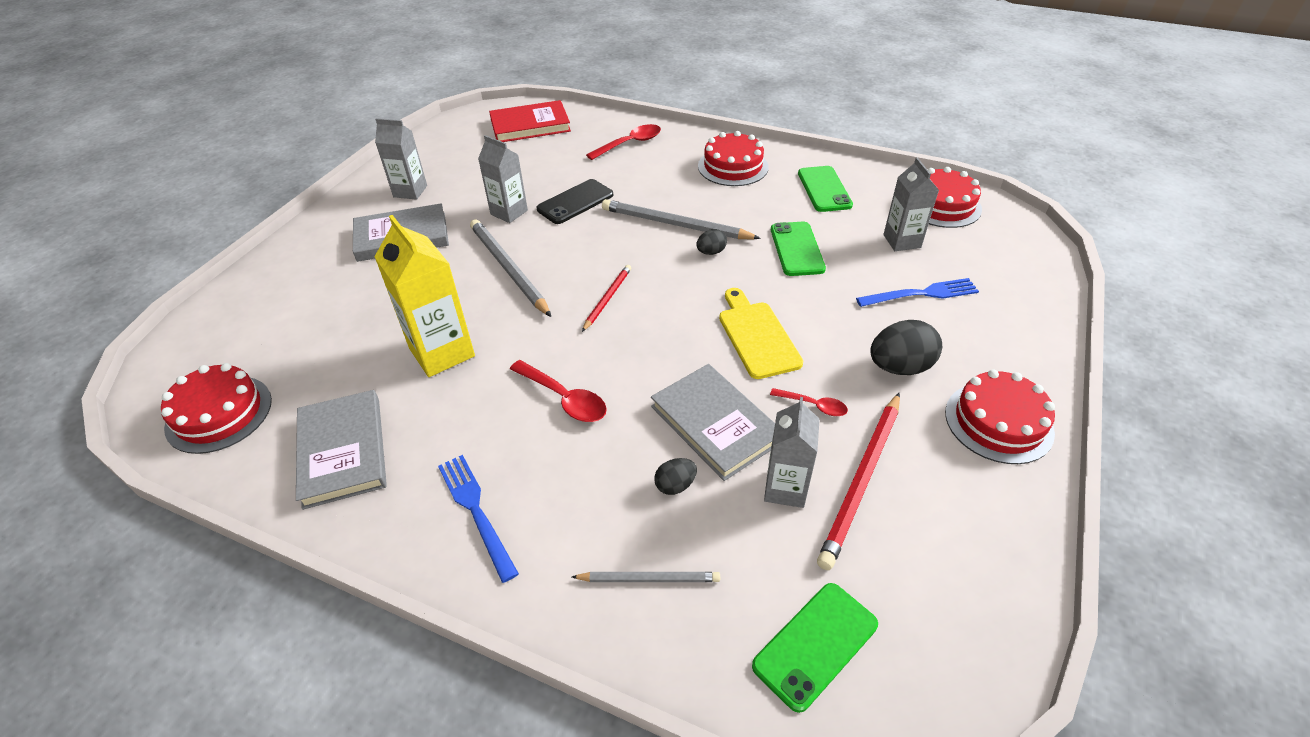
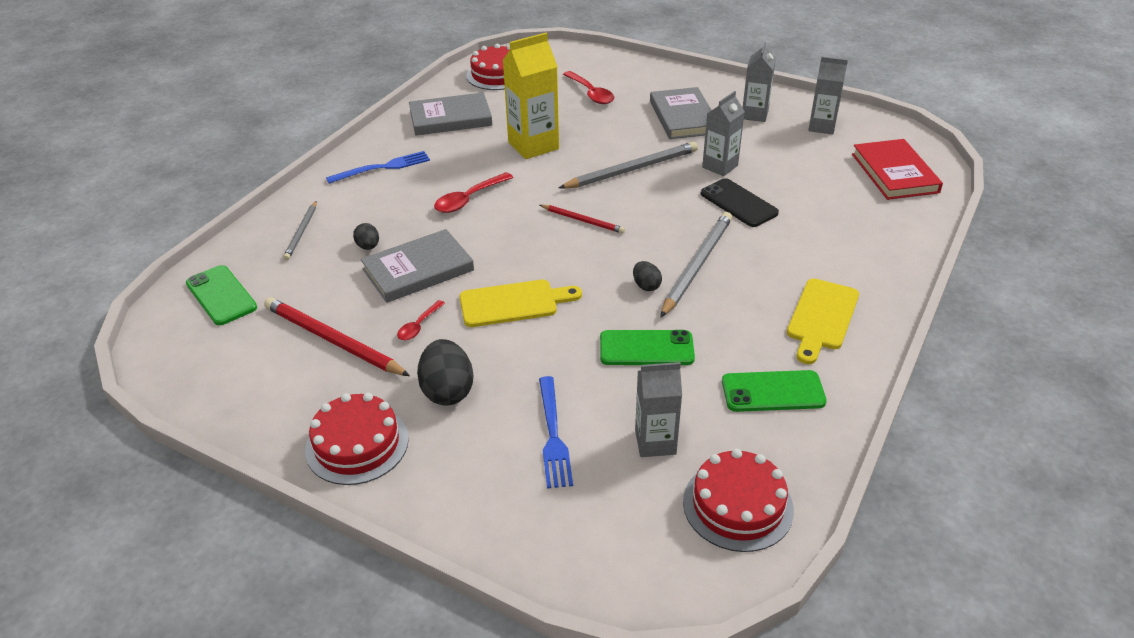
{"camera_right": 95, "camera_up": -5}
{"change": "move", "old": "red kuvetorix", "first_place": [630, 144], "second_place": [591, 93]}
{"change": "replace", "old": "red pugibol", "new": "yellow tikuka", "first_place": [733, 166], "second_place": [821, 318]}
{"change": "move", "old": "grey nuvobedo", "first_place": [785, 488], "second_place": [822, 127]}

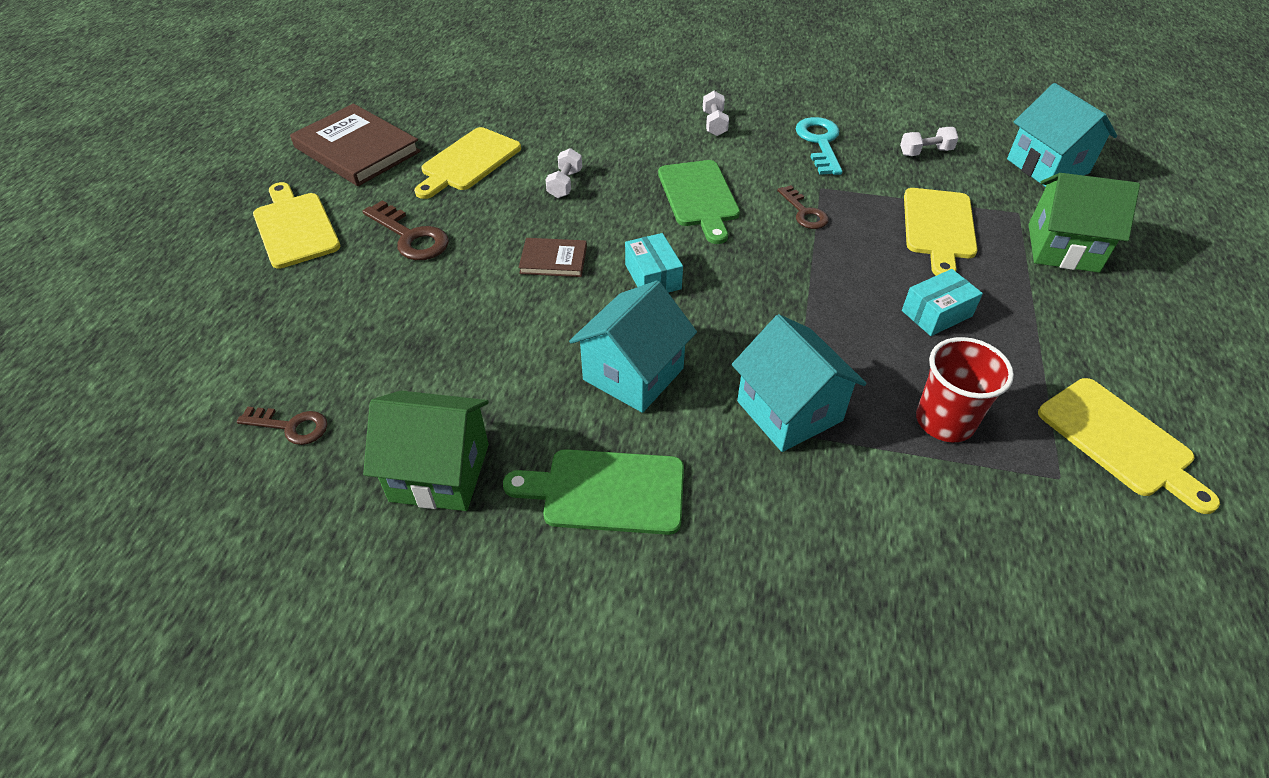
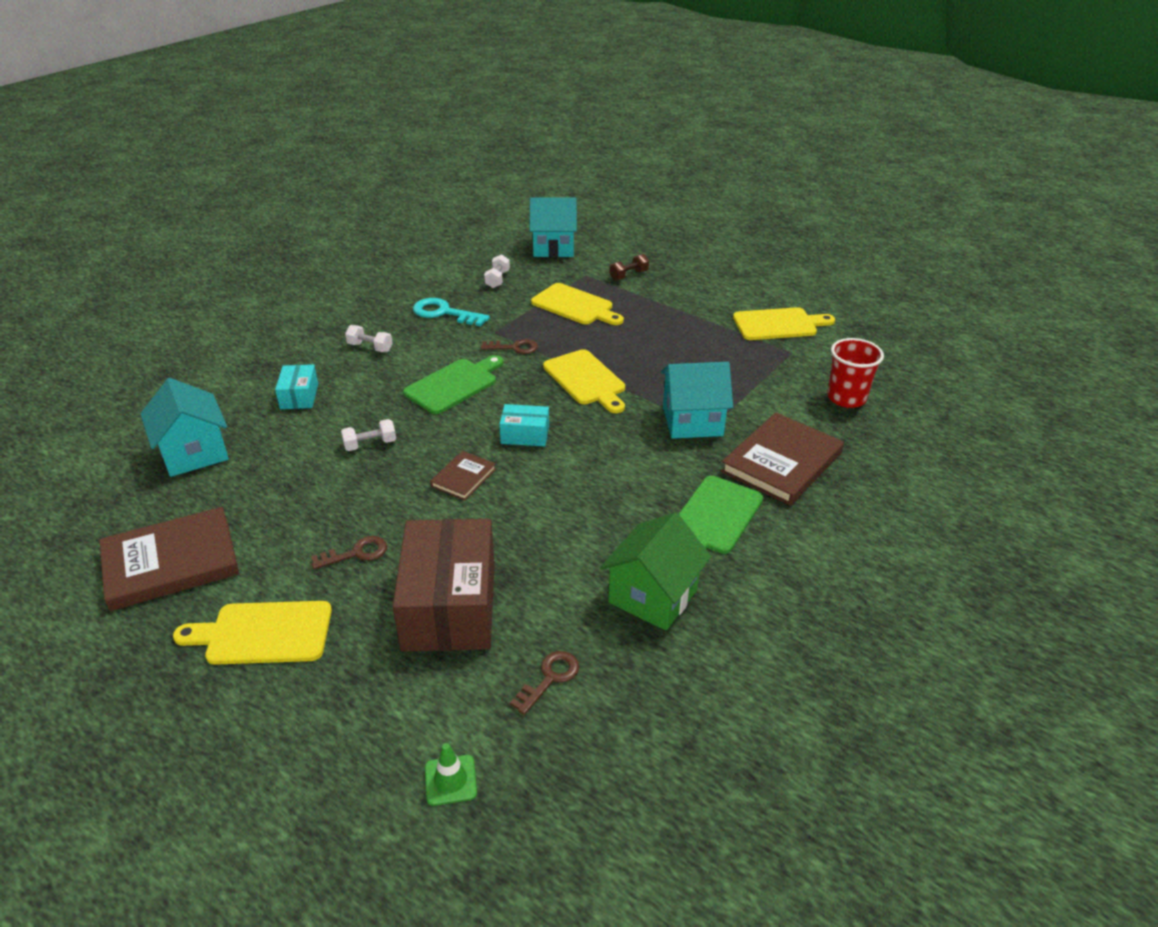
{"camera_right": -65, "camera_up": -10}
{"change": "move", "old": "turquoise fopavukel", "first_place": [633, 374], "second_place": [194, 453]}
{"change": "move", "old": "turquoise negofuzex", "first_place": [936, 313], "second_place": [299, 396]}
{"change": "resize", "old": "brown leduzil", "first_place": [410, 236], "second_place": [356, 553], "factor": 0.66}
{"change": "rotate", "old": "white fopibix", "first_place": [565, 184], "second_place": [370, 444], "degrees": -60}
{"change": "insert", "new": "brown negofuzex", "second_place": [449, 605]}
{"change": "rotate", "old": "green tikuka", "first_place": [699, 197], "second_place": [454, 385], "degrees": -60}
{"change": "insert", "new": "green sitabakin", "second_place": [450, 780]}
{"change": "move", "old": "yellow tikuka", "first_place": [468, 162], "second_place": [586, 380]}
{"change": "replace", "old": "green fopavukel", "new": "brown fopibix", "first_place": [1063, 248], "second_place": [628, 275]}
{"change": "insert", "new": "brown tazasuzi", "second_place": [781, 462]}
{"change": "move", "old": "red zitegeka", "first_place": [944, 421], "second_place": [846, 398]}

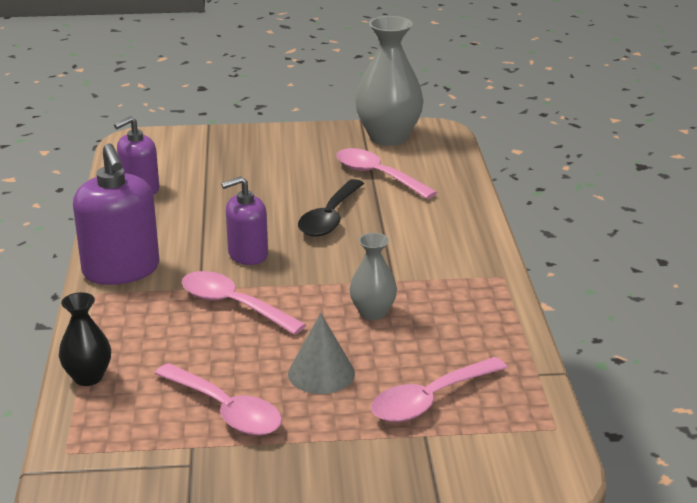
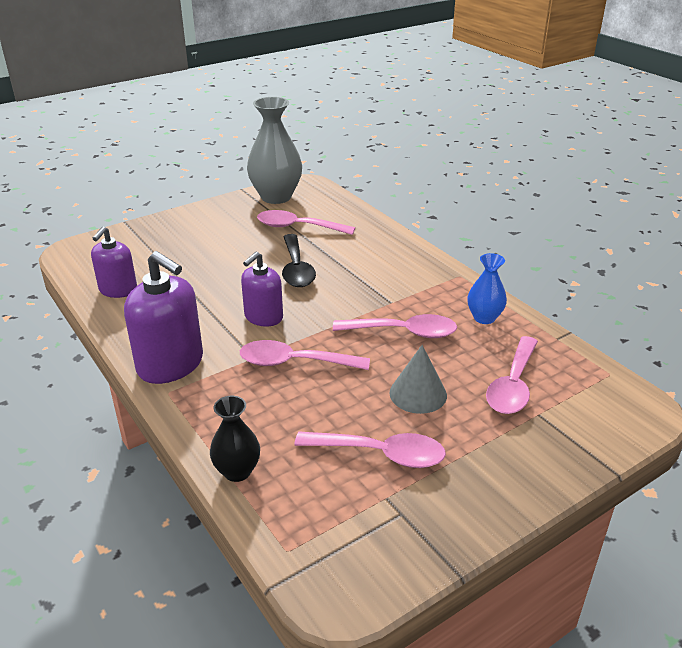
{"camera_right": -30, "camera_up": 5}
{"change": "replace", "old": "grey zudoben", "new": "pink kuvetorix", "first_place": [372, 312], "second_place": [403, 332]}
{"change": "insert", "new": "blue zudoben", "second_place": [484, 318]}

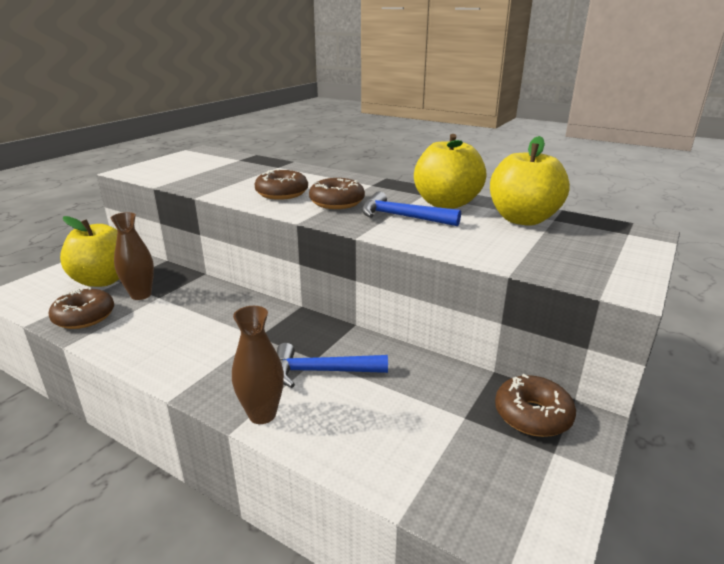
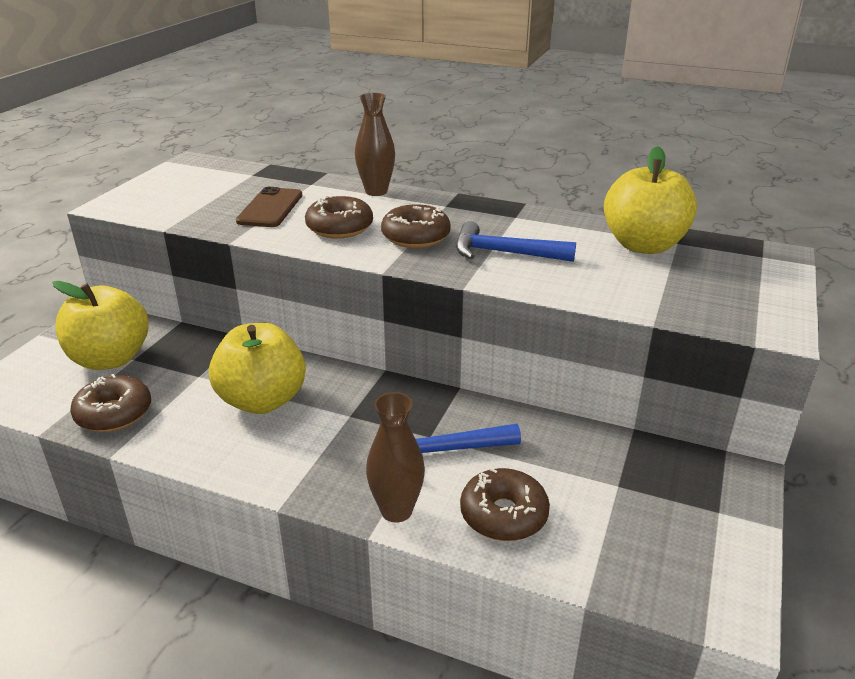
{"camera_right": -10, "camera_up": 5}
{"change": "move", "old": "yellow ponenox", "first_place": [446, 203], "second_place": [262, 400]}
{"change": "insert", "new": "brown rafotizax", "second_place": [270, 208]}
{"change": "move", "old": "brown zudoben", "first_place": [141, 295], "second_place": [376, 191]}
{"change": "move", "old": "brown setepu", "first_place": [532, 415], "second_place": [503, 515]}

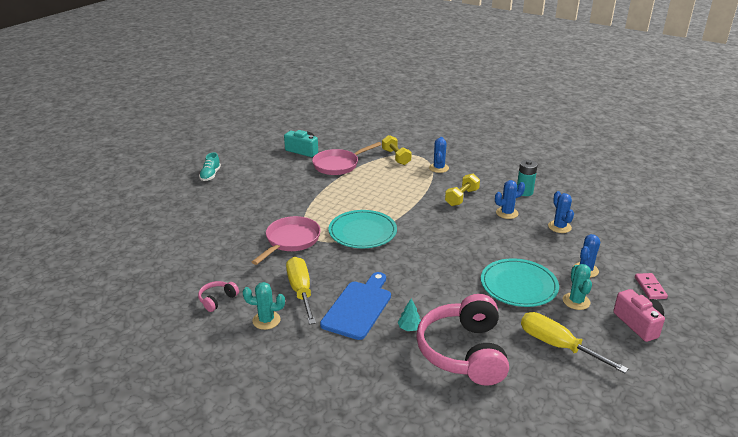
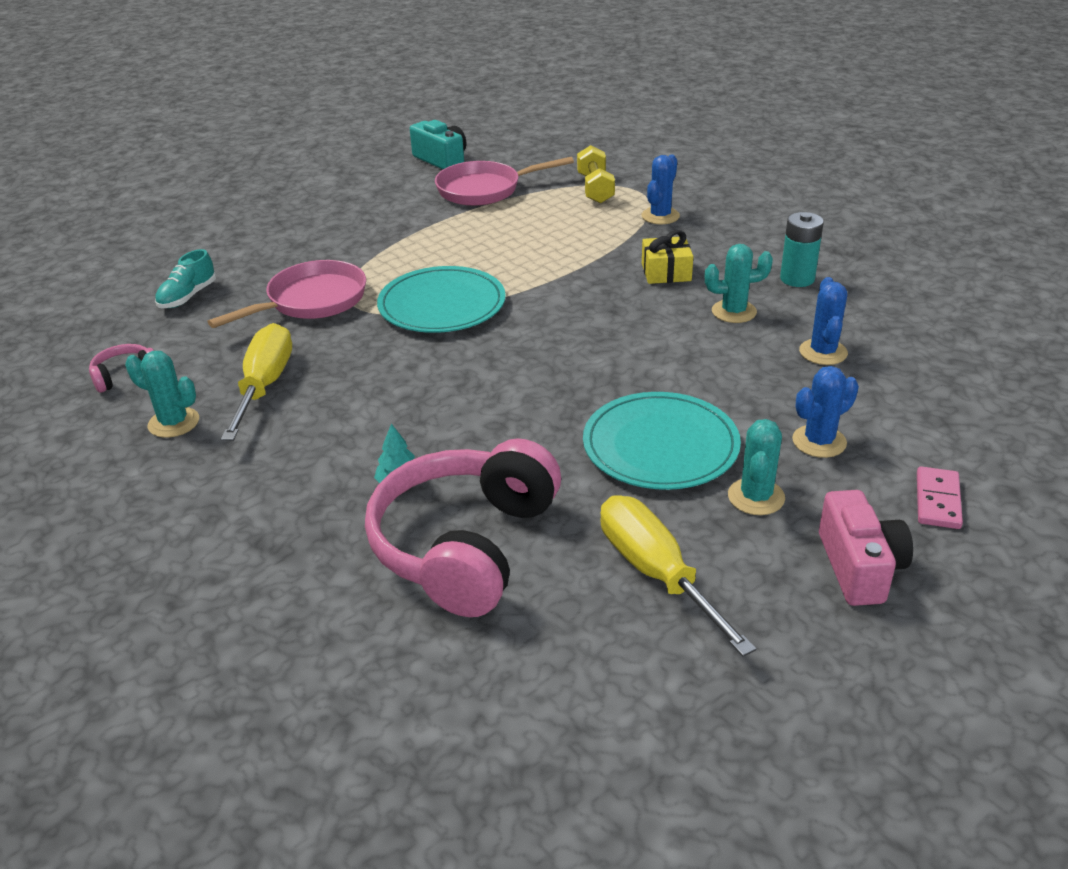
{"camera_right": 20, "camera_up": 5}
{"change": "move", "old": "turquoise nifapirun", "first_place": [210, 175], "second_place": [188, 297]}
{"change": "replace", "old": "yellow fopibix", "new": "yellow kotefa", "first_place": [462, 197], "second_place": [666, 272]}
{"change": "recolor", "old": "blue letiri", "new": "turquoise letiri", "first_place": [507, 213], "second_place": [734, 312]}
{"change": "delete", "old": "blue tikuka", "first_place": [358, 307]}

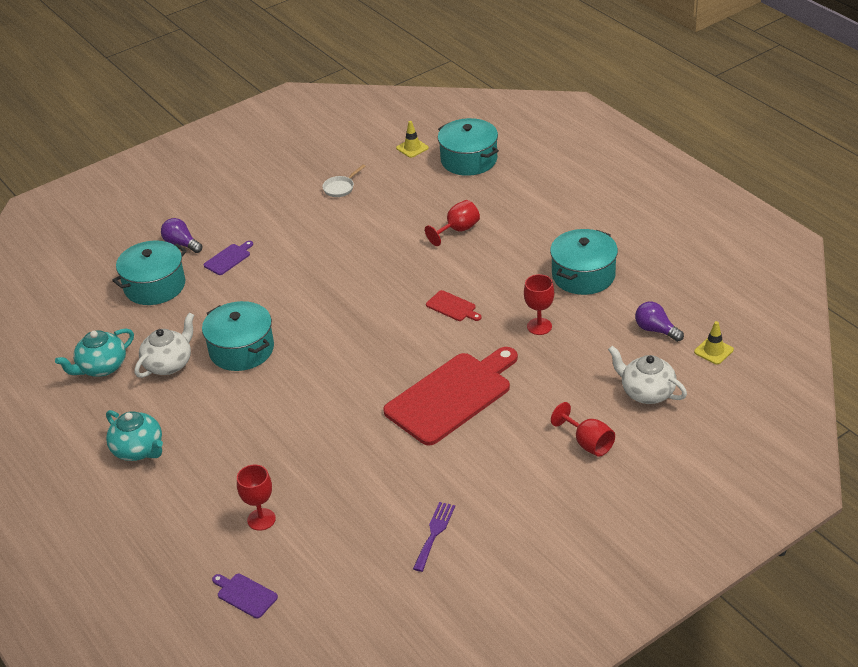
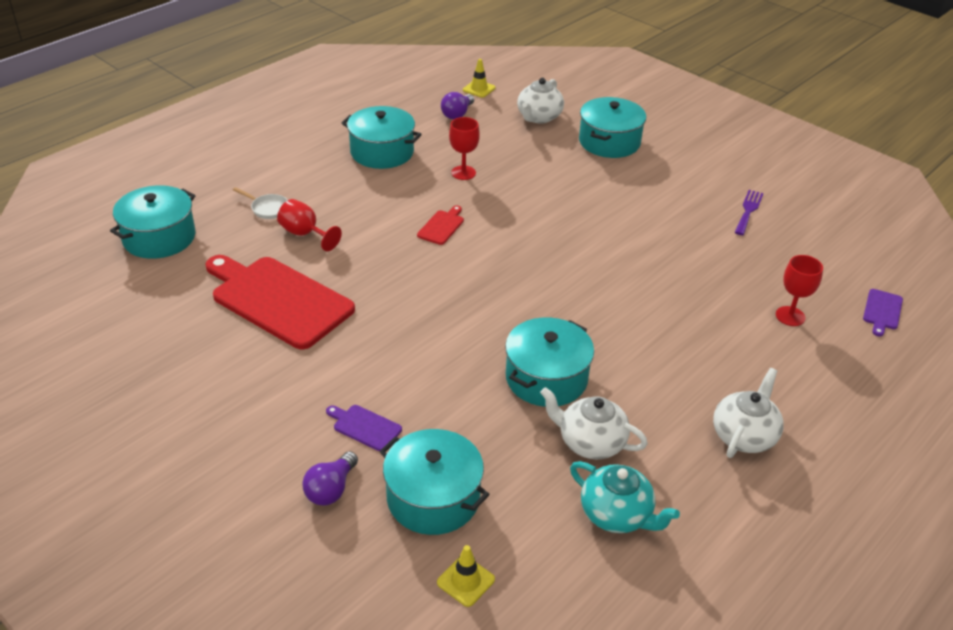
{"camera_right": -105, "camera_up": 0}
{"change": "move", "old": "red tikuka", "first_place": [452, 396], "second_place": [278, 300]}
{"change": "move", "old": "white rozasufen", "first_place": [340, 188], "second_place": [267, 208]}
{"change": "move", "old": "yellow sitabakin", "first_place": [412, 148], "second_place": [465, 581]}
{"change": "replace", "old": "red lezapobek", "new": "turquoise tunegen", "first_place": [588, 443], "second_place": [609, 142]}
{"change": "recolor", "old": "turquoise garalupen", "new": "white garalupen", "first_place": [138, 450], "second_place": [744, 436]}
{"change": "rotate", "old": "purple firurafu", "first_place": [434, 533], "second_place": [748, 210], "degrees": 105}

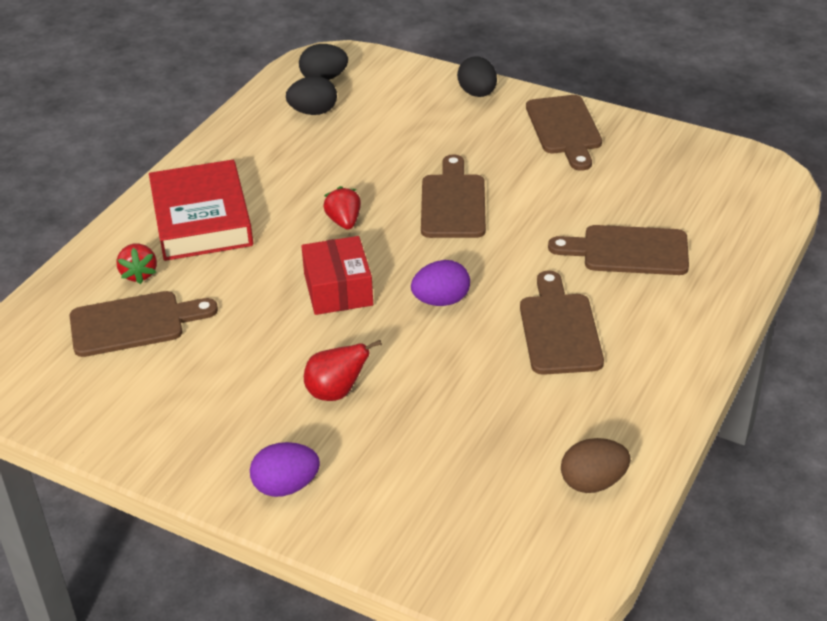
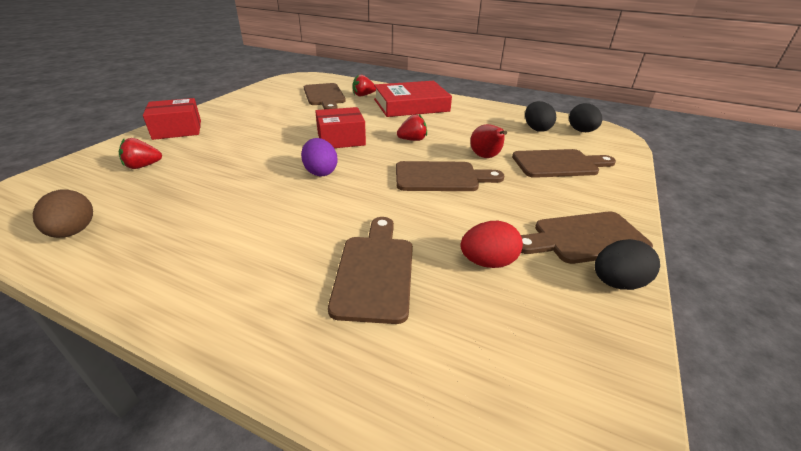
{"camera_right": 85, "camera_up": -5}
{"change": "insert", "new": "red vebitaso", "second_place": [143, 166]}
{"change": "replace", "old": "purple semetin", "new": "red negofuzex", "first_place": [286, 486], "second_place": [177, 130]}
{"change": "insert", "new": "red semetin", "second_place": [487, 262]}
{"change": "move", "old": "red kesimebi", "first_place": [336, 392], "second_place": [486, 157]}
{"change": "move", "old": "brown tikuka", "first_place": [559, 329], "second_place": [559, 164]}
{"change": "move", "old": "black semetin", "first_place": [477, 93], "second_place": [617, 283]}

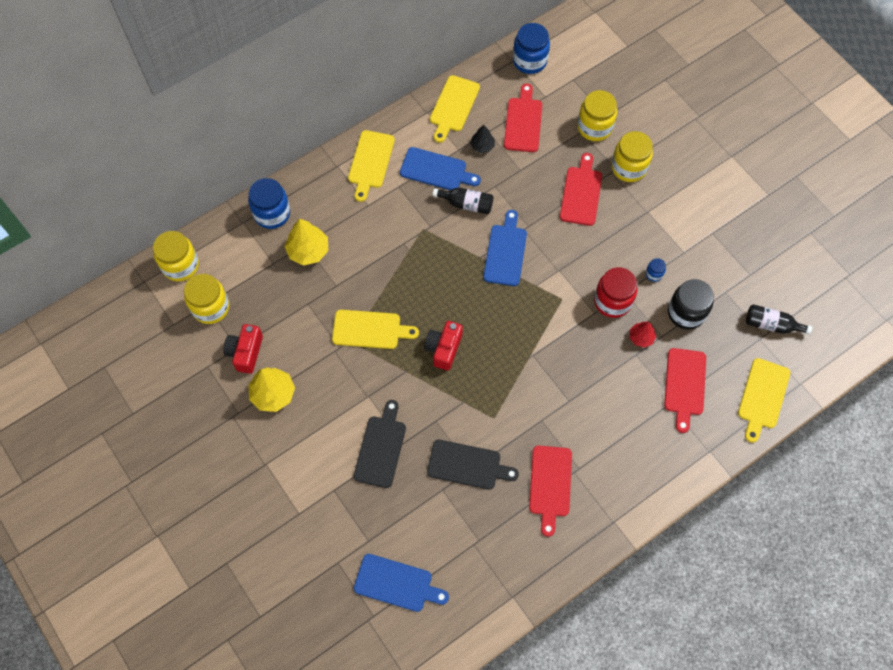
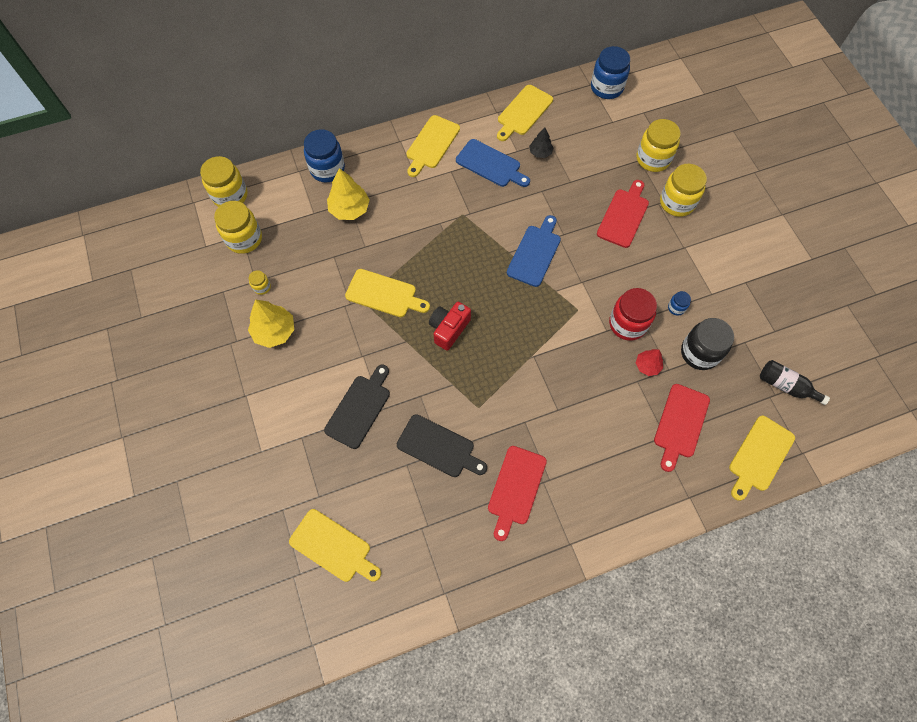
{"camera_right": 15, "camera_up": 0}
{"change": "replace", "old": "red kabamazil", "new": "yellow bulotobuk", "first_place": [245, 352], "second_place": [262, 287]}
{"change": "recolor", "old": "blue tikuka", "new": "yellow tikuka", "first_place": [396, 584], "second_place": [333, 547]}
{"change": "delete", "old": "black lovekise", "first_place": [466, 204]}
{"change": "delete", "old": "red tikuka", "first_place": [523, 122]}

